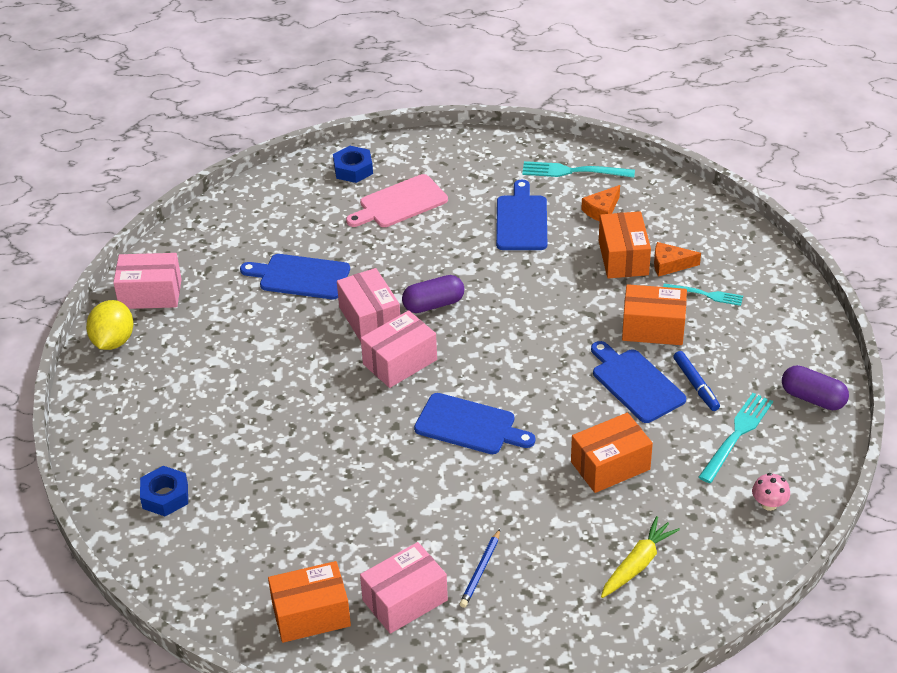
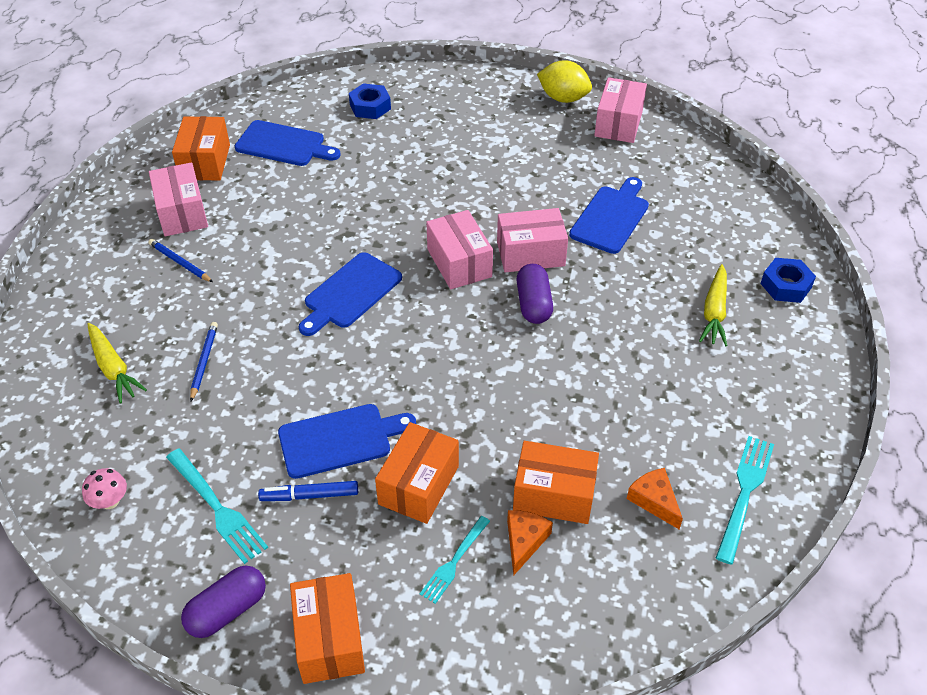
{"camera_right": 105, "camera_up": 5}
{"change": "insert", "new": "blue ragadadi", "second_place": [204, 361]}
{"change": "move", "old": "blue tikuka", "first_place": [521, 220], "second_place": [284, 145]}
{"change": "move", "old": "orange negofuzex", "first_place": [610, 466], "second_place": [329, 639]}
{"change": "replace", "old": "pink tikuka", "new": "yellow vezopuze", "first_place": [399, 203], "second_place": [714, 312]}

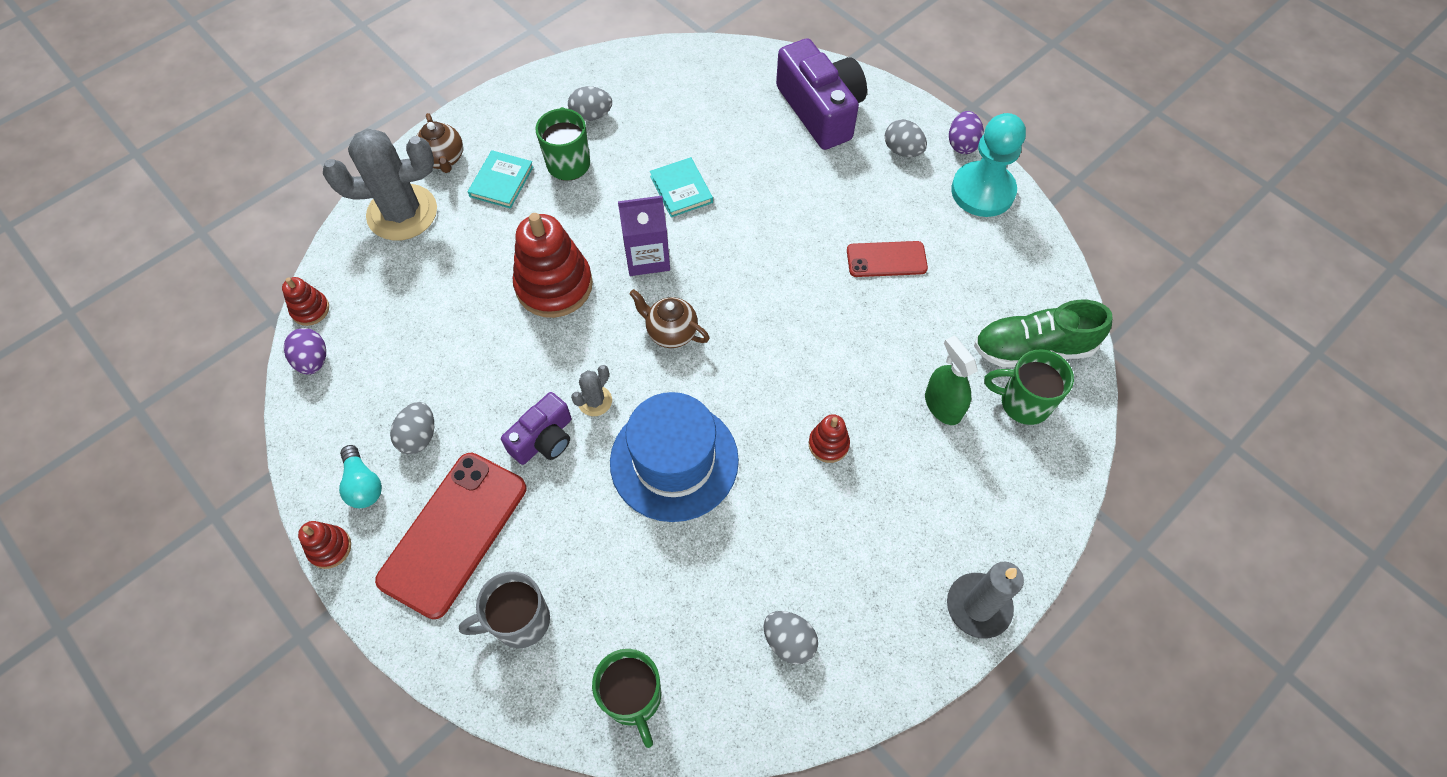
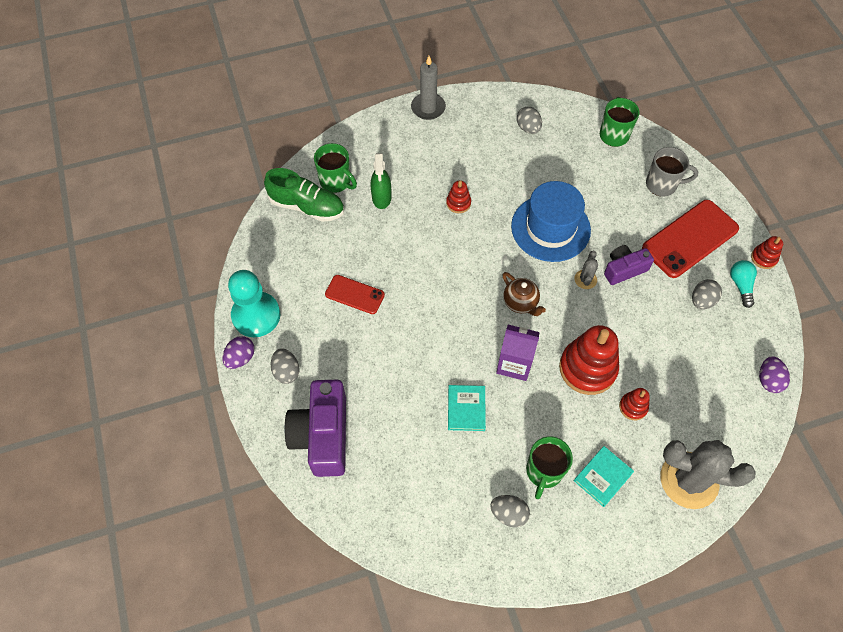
{"camera_right": -155, "camera_up": 0}
{"change": "rotate", "old": "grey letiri", "first_place": [595, 401], "second_place": [585, 279], "degrees": -45}
{"change": "move", "old": "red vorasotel", "first_place": [310, 310], "second_place": [633, 407]}
{"change": "delete", "old": "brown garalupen", "first_place": [444, 159]}

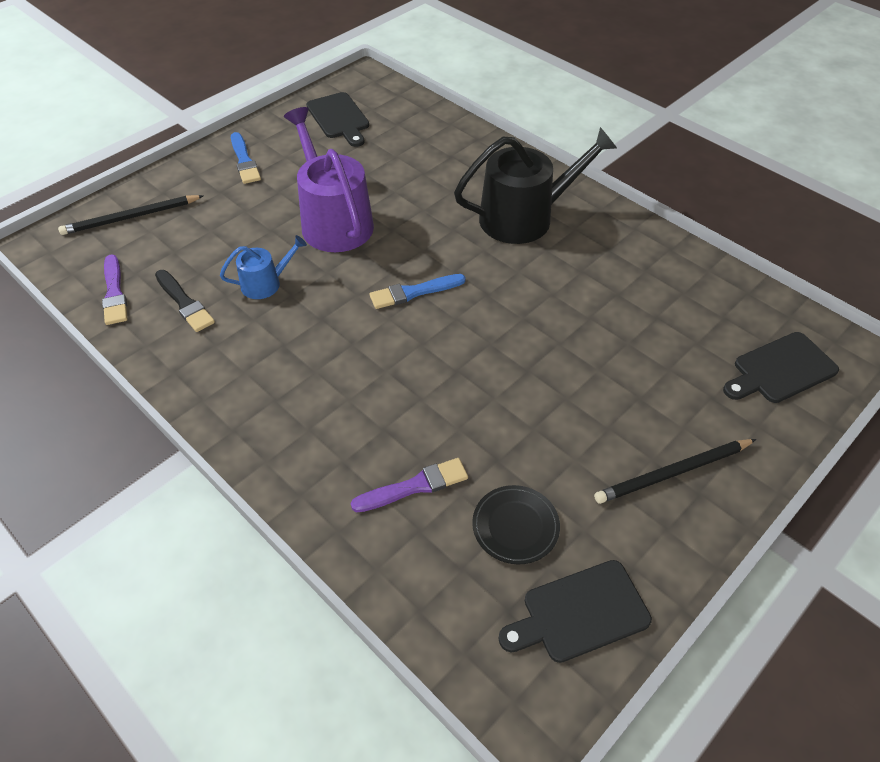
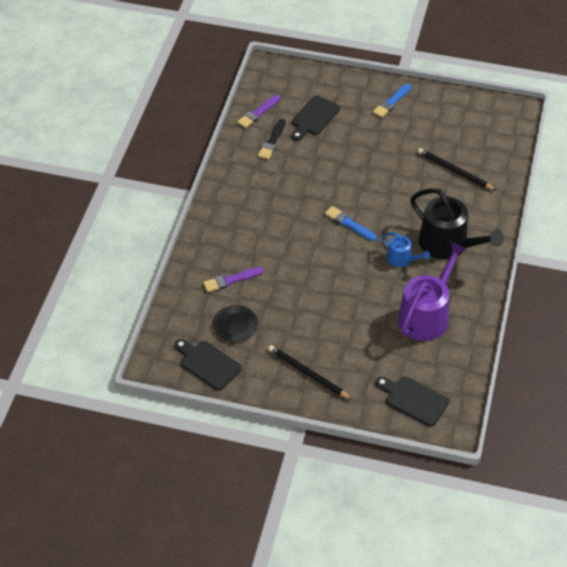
{"camera_right": 60, "camera_up": 0}
{"change": "rotate", "old": "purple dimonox", "first_place": [415, 486], "second_place": [231, 280], "degrees": 120}
{"change": "move", "old": "black tikuka", "first_place": [339, 118], "second_place": [314, 117]}
{"change": "move", "old": "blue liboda", "first_place": [266, 283], "second_place": [402, 259]}
{"change": "move", "old": "purple liboda", "first_place": [333, 221], "second_place": [426, 315]}
{"change": "move", "old": "black ragadadi", "first_place": [131, 217], "second_place": [454, 171]}

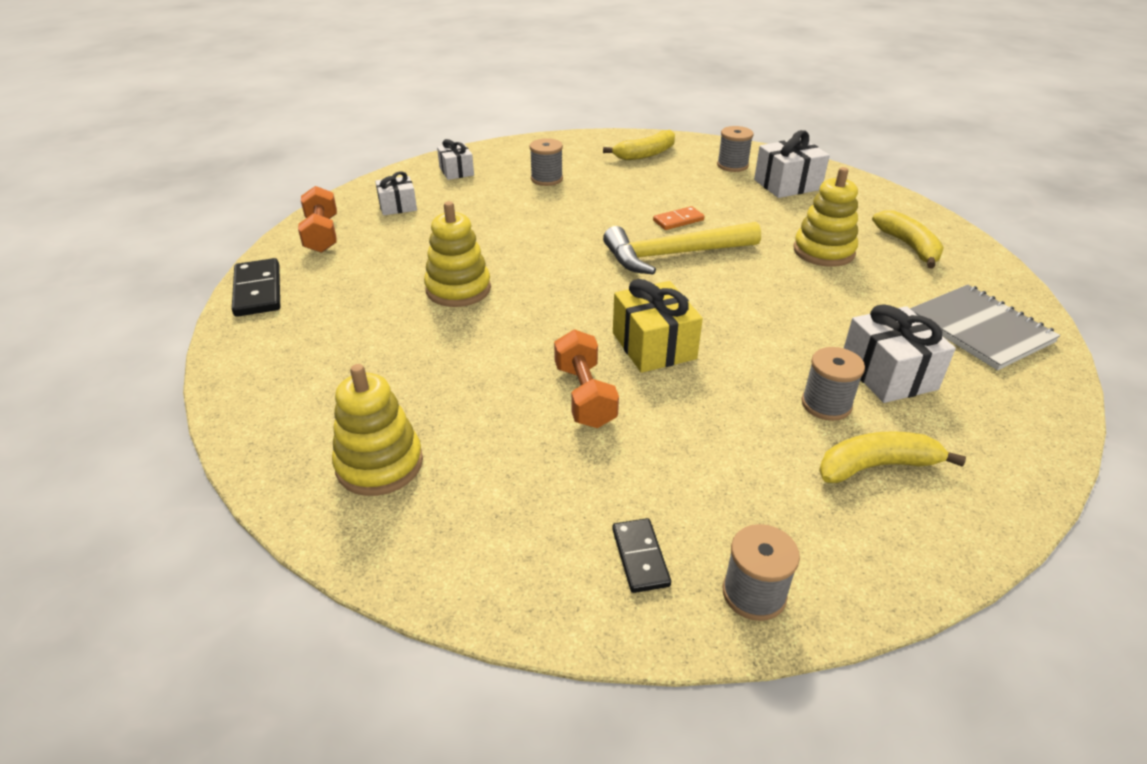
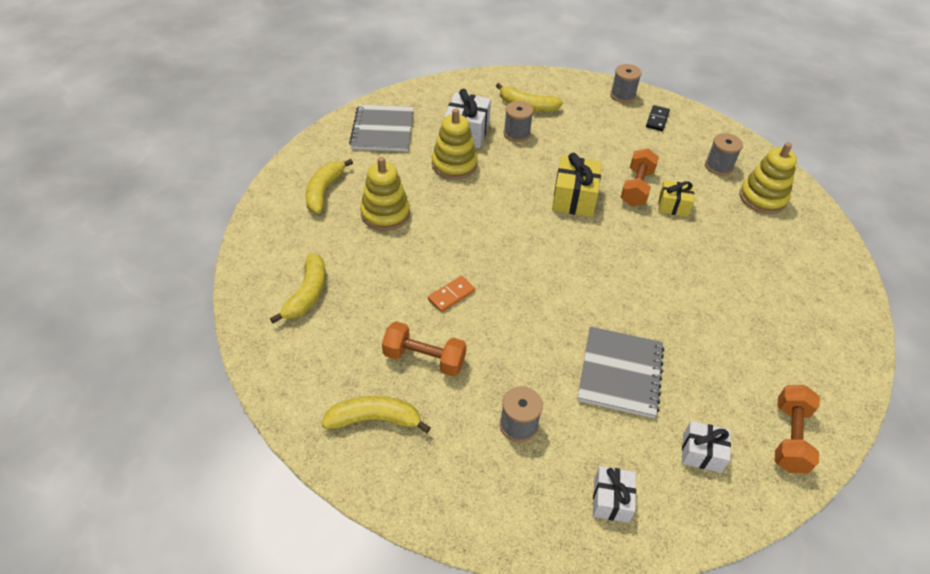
{"camera_right": -150, "camera_up": 10}
{"change": "replace", "old": "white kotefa", "new": "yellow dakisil", "first_place": [787, 184], "second_place": [307, 294]}
{"change": "insert", "new": "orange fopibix", "second_place": [424, 358]}
{"change": "rotate", "old": "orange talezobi", "first_place": [678, 220], "second_place": [451, 295], "degrees": -45}
{"change": "move", "old": "yellow vorasotel", "first_place": [458, 289], "second_place": [454, 165]}
{"change": "insert", "new": "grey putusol", "second_place": [620, 373]}
{"change": "insert", "new": "yellow kotefa", "second_place": [673, 206]}
{"change": "move", "old": "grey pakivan", "first_place": [732, 165], "second_place": [718, 166]}
{"change": "delete", "old": "black talezobi", "first_place": [257, 291]}
{"change": "delete", "old": "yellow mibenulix", "first_place": [673, 255]}

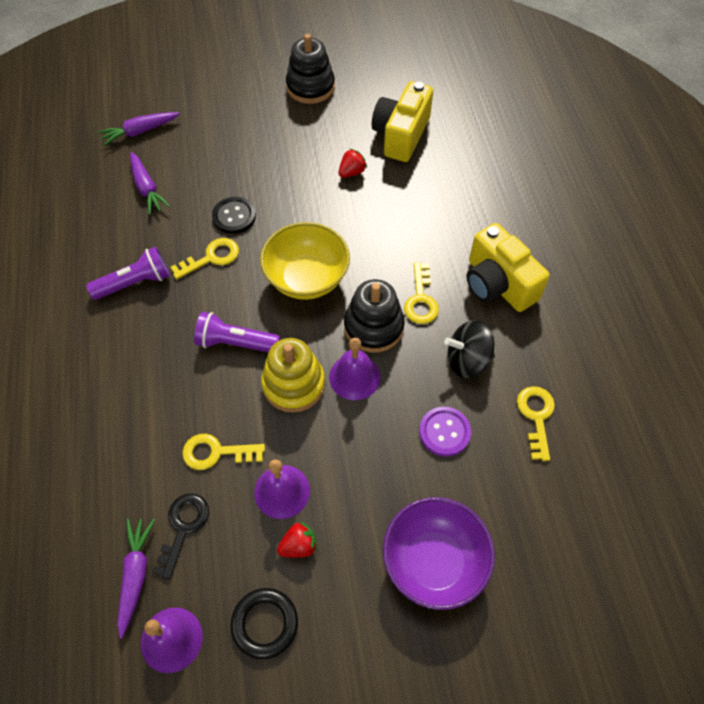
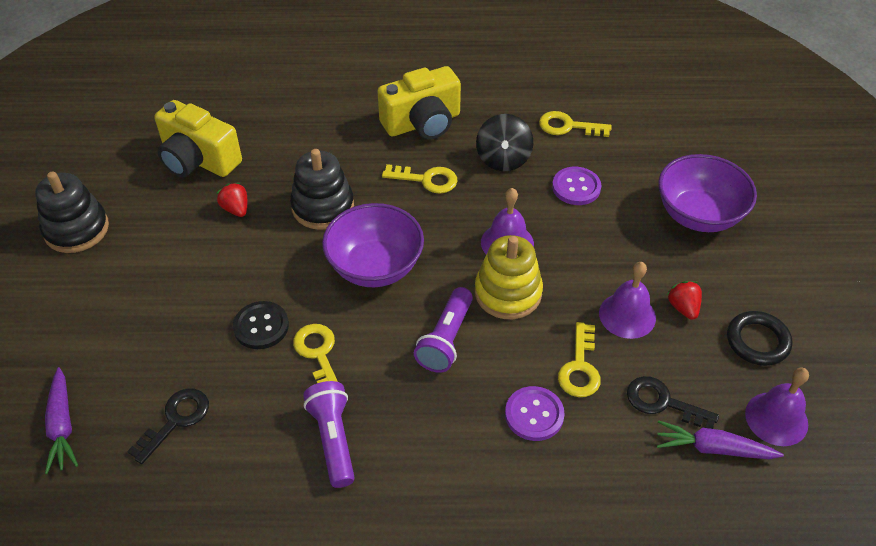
{"camera_right": -80, "camera_up": -10}
{"change": "replace", "old": "purple vezopuze", "new": "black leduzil", "first_place": [147, 188], "second_place": [176, 420]}
{"change": "move", "old": "black vorasotel", "first_place": [373, 327], "second_place": [323, 207]}
{"change": "recolor", "old": "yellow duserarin", "new": "purple duserarin", "first_place": [307, 278], "second_place": [375, 267]}
{"change": "insert", "new": "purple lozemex", "second_place": [534, 414]}

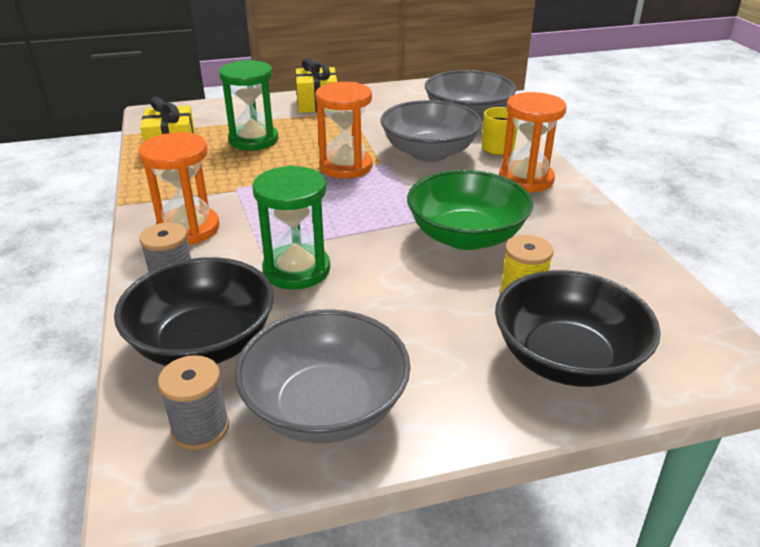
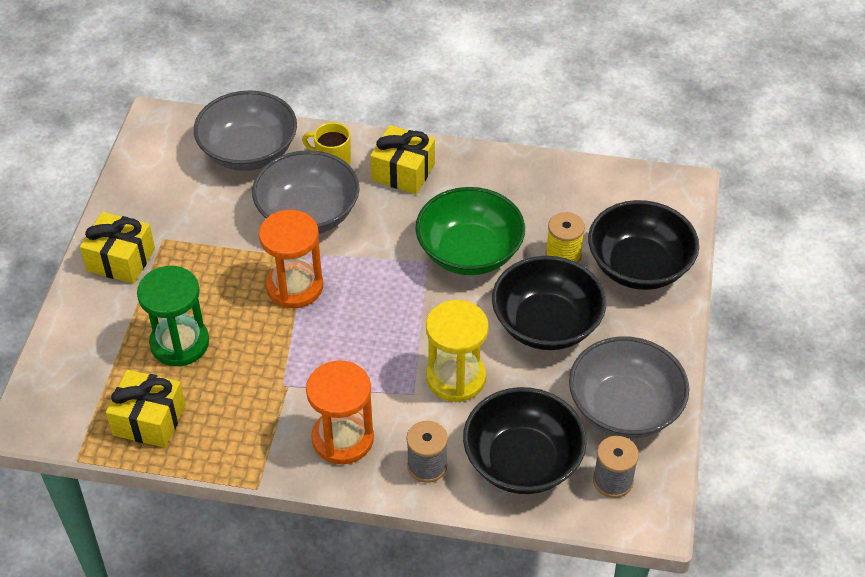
{"camera_right": -65, "camera_up": 15}
{"change": "replace", "old": "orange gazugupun", "new": "yellow kotefa", "first_place": [526, 179], "second_place": [403, 172]}
{"change": "recolor", "old": "green gazugupun", "new": "yellow gazugupun", "first_place": [296, 270], "second_place": [456, 378]}
{"change": "insert", "new": "black duserarin", "second_place": [546, 324]}

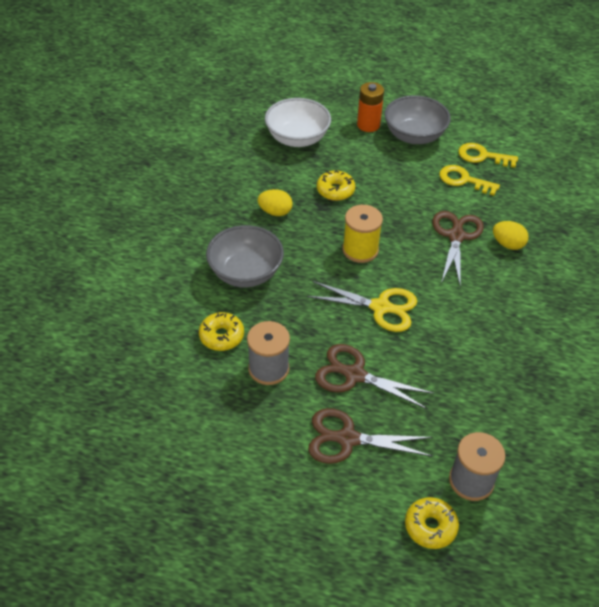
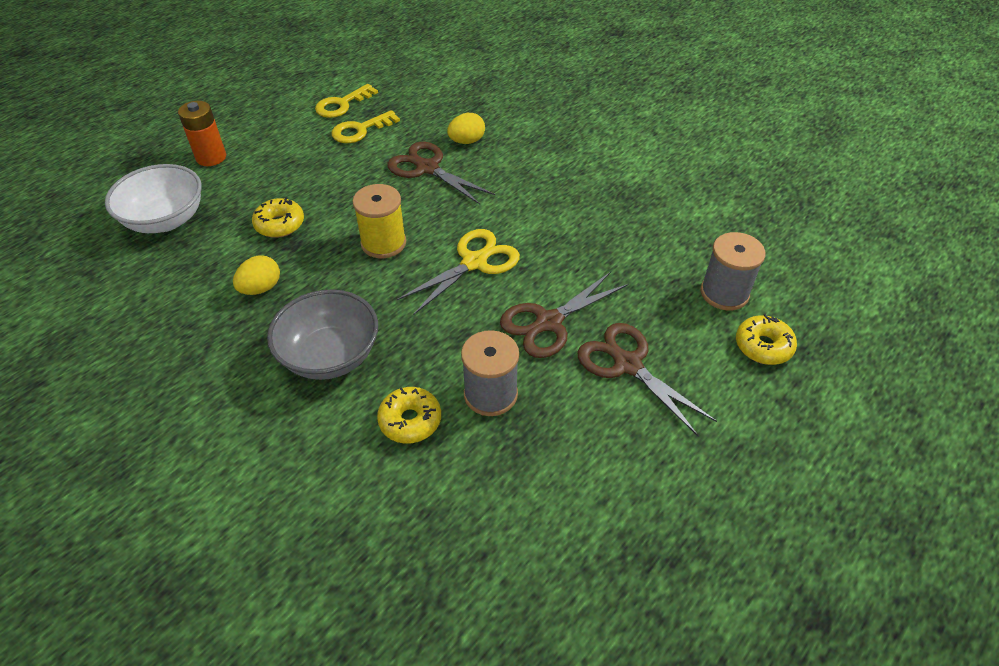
{"camera_right": -60, "camera_up": 0}
{"change": "rotate", "old": "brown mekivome", "first_place": [347, 439], "second_place": [627, 364], "degrees": 105}
{"change": "delete", "old": "grey duserarin", "first_place": [414, 136]}

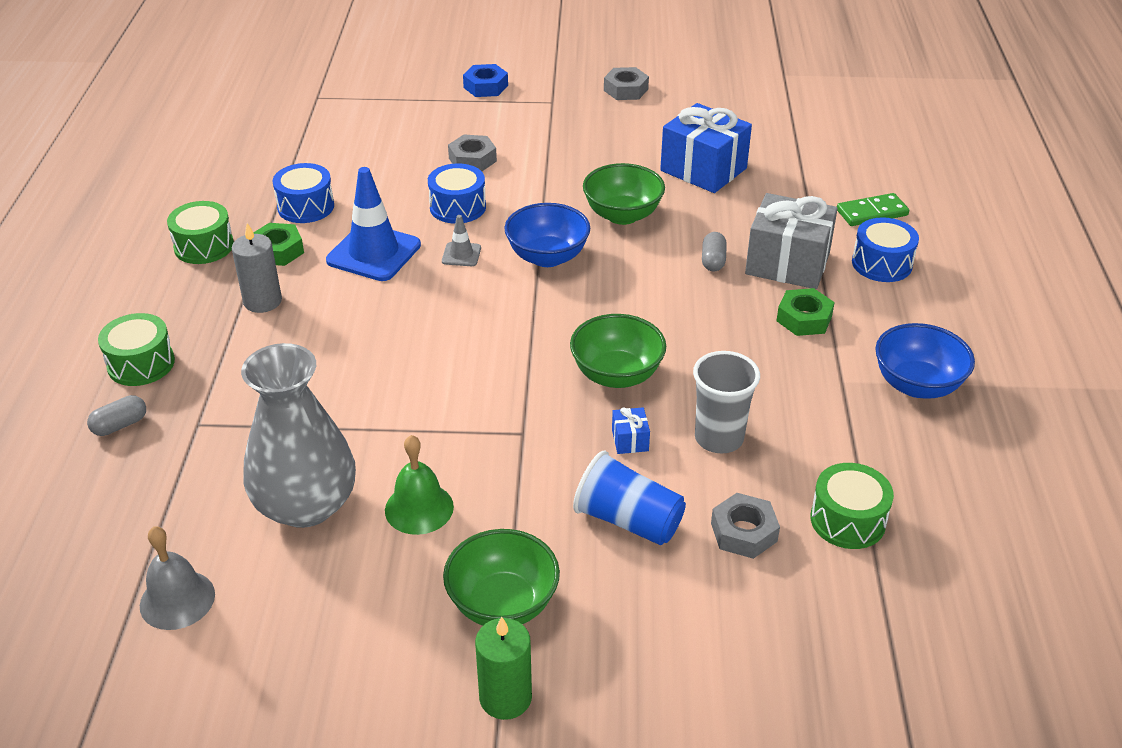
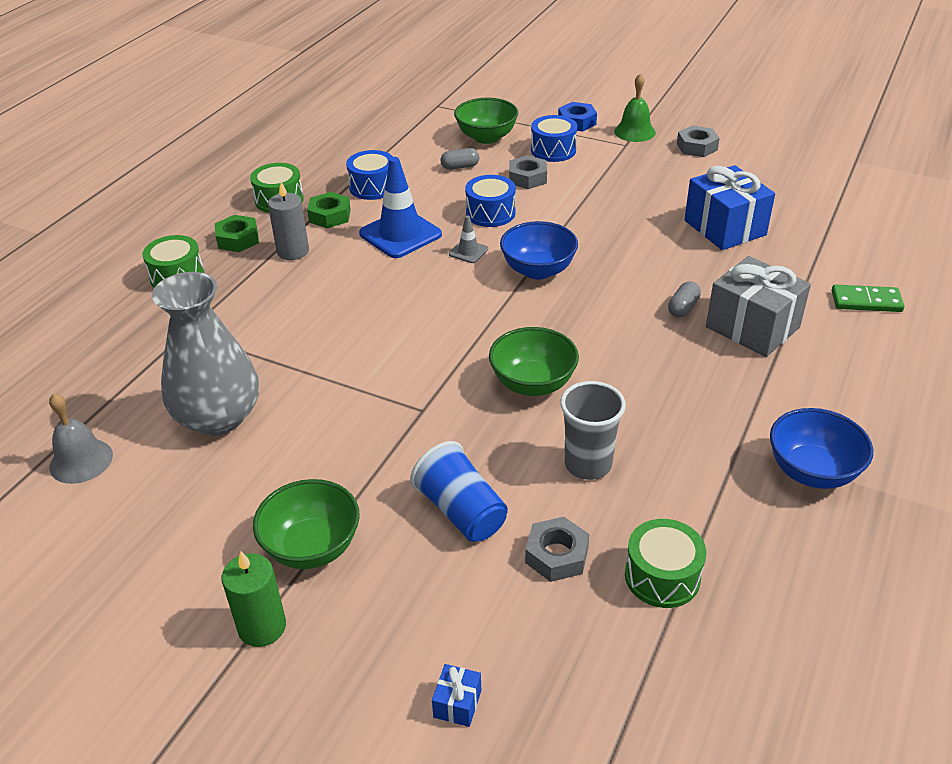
{"camera_right": 25, "camera_up": 0}
{"change": "move", "old": "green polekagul", "first_place": [804, 319], "second_place": [238, 239]}
{"change": "move", "old": "blue kotefa", "first_place": [630, 440], "second_place": [457, 704]}
{"change": "move", "old": "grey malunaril", "first_place": [120, 425], "second_place": [460, 167]}
{"change": "move", "old": "green duserarin", "first_place": [622, 215], "second_place": [486, 137]}
{"change": "move", "old": "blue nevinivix", "first_place": [882, 264], "second_place": [553, 150]}
{"change": "move", "old": "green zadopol", "first_place": [419, 508], "second_place": [634, 132]}

